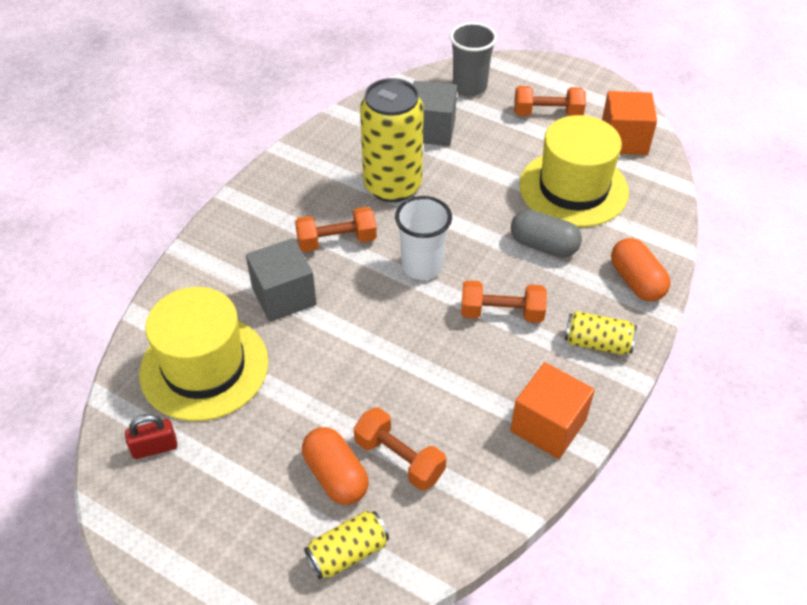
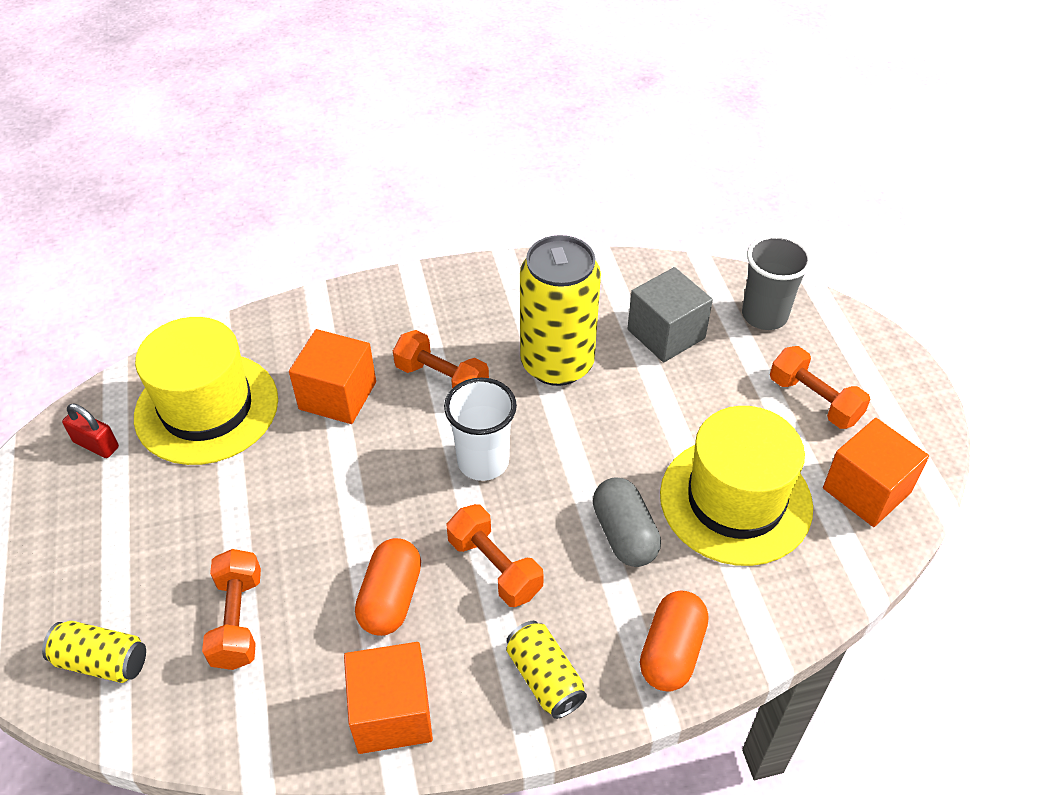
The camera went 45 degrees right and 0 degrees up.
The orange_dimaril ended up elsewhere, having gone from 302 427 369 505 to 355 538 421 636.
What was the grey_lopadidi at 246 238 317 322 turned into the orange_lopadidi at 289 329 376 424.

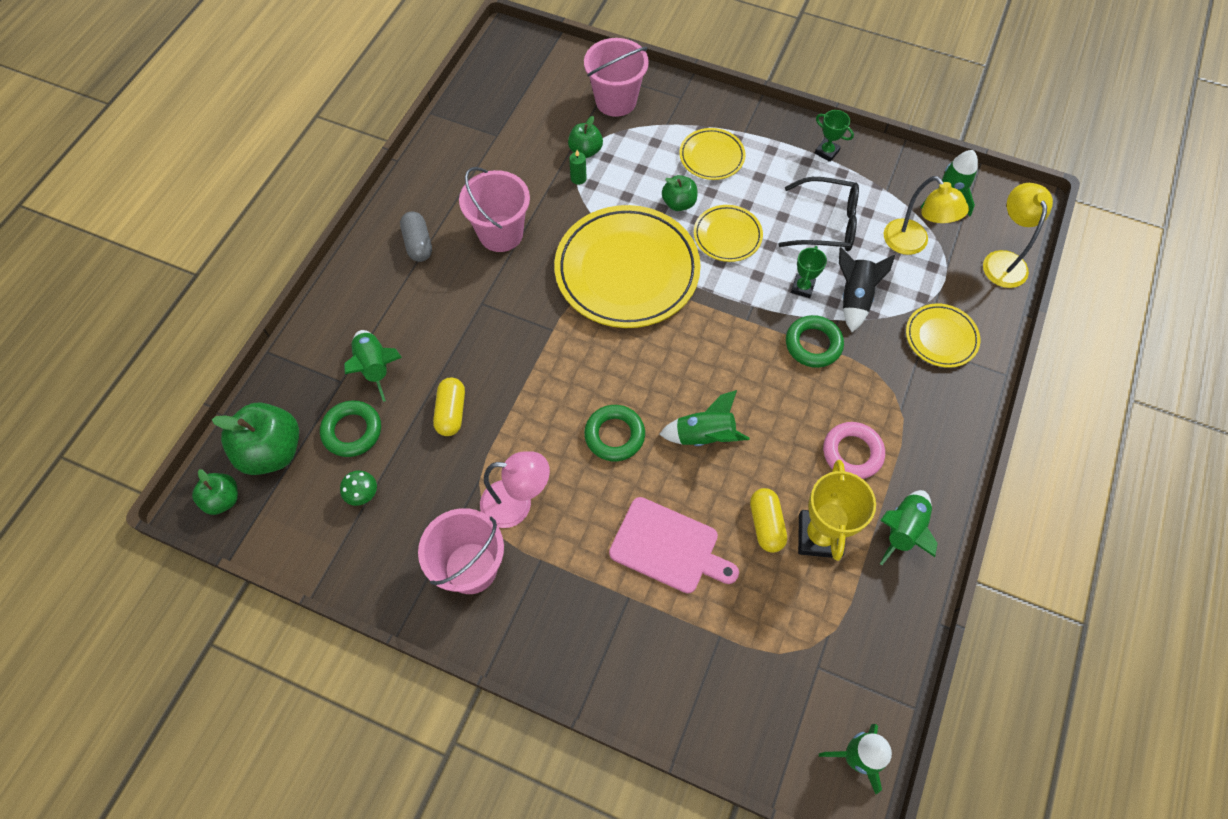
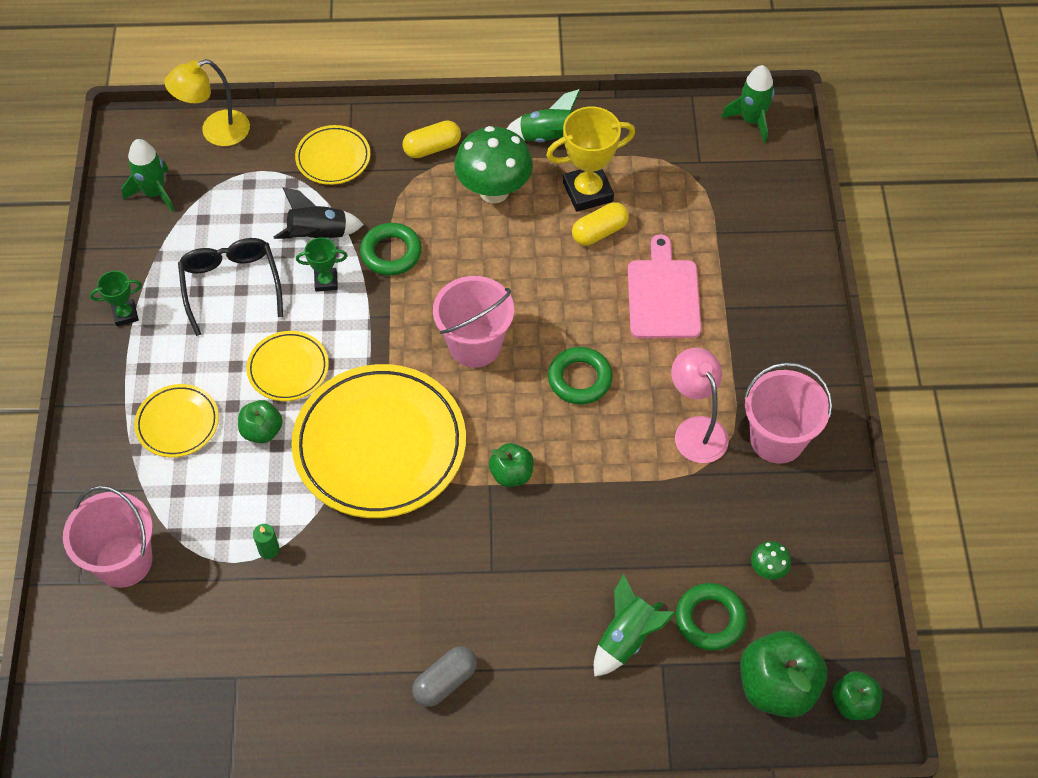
The camera went 115 degrees left and 5 degrees down.
The second view lost the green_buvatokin at 659 390 749 446.
The second view lost the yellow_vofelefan at 884 176 969 255.
The yellow_dimaril ended up elsewhere, having gone from 433 378 465 436 to 402 121 461 158.
The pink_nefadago ended up elsewhere, having gone from 459 167 530 252 to 433 276 514 368.
The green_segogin ended up elsewhere, having gone from 568 116 603 158 to 489 443 534 487.
Where the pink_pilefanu stood at 823 422 885 479, the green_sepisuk came to stand at 454 126 533 203.
The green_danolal at 815 110 854 162 ended up facing another way, 60 degrees clockwise from before.

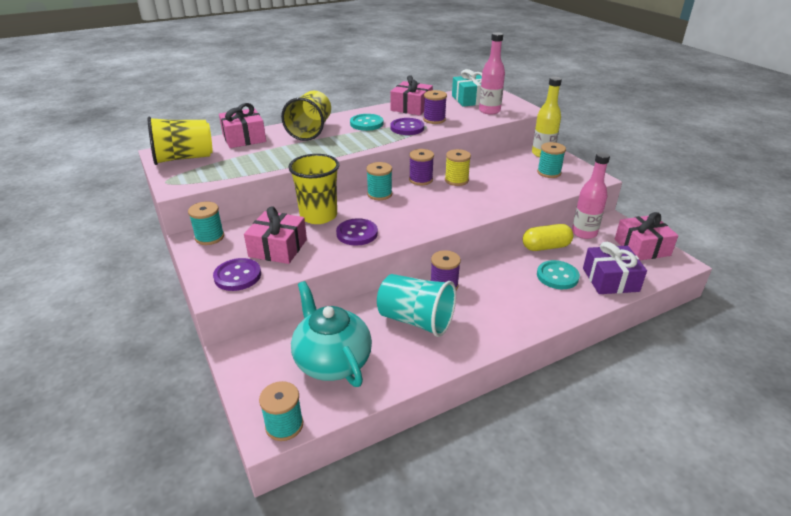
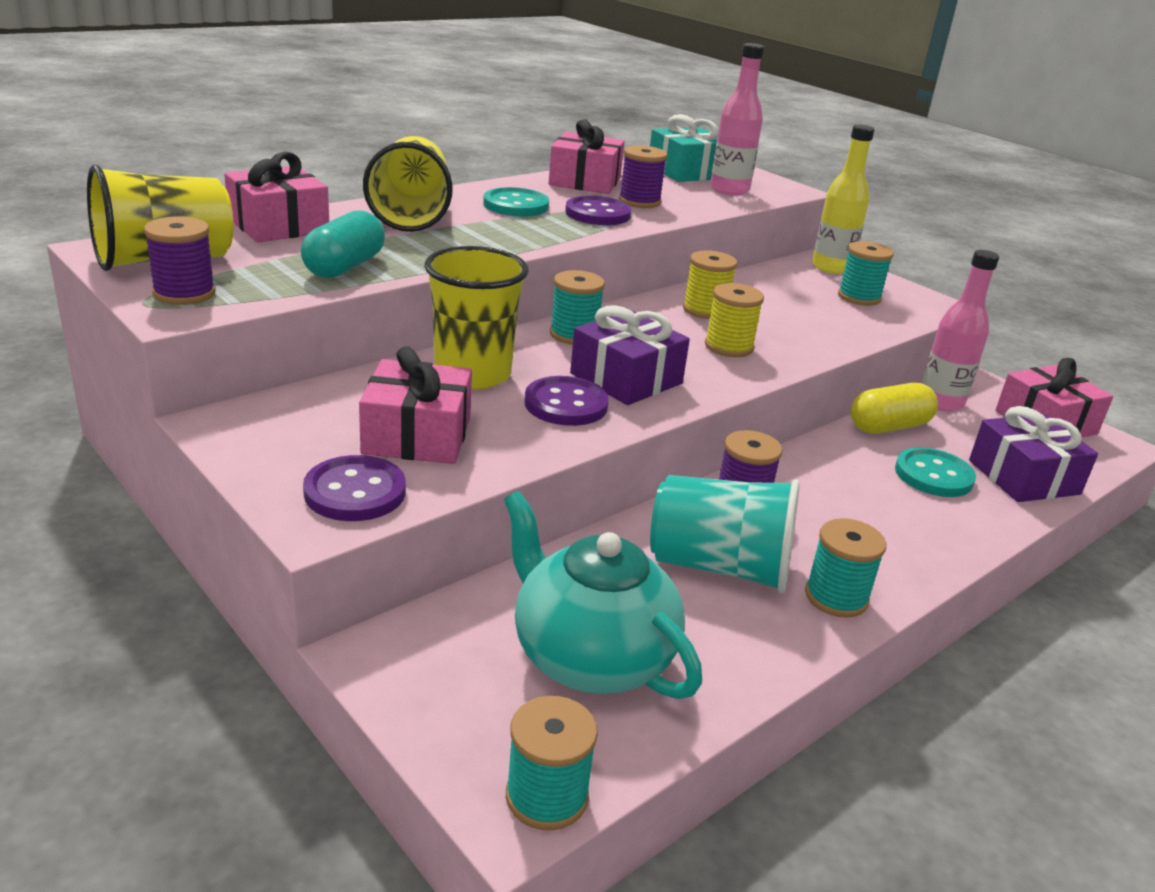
The camera went 15 degrees left and 5 degrees down.
The second view gained the turquoise_dimaril at 301 210 385 278.
The second view gained the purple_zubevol at 570 305 690 405.
The second view gained the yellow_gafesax at 705 283 764 357.
The turquoise_gafesax ended up elsewhere, having gone from 188 202 224 245 to 805 518 886 618.
The purple_gafesax ended up elsewhere, having gone from 409 149 434 185 to 144 216 216 305.

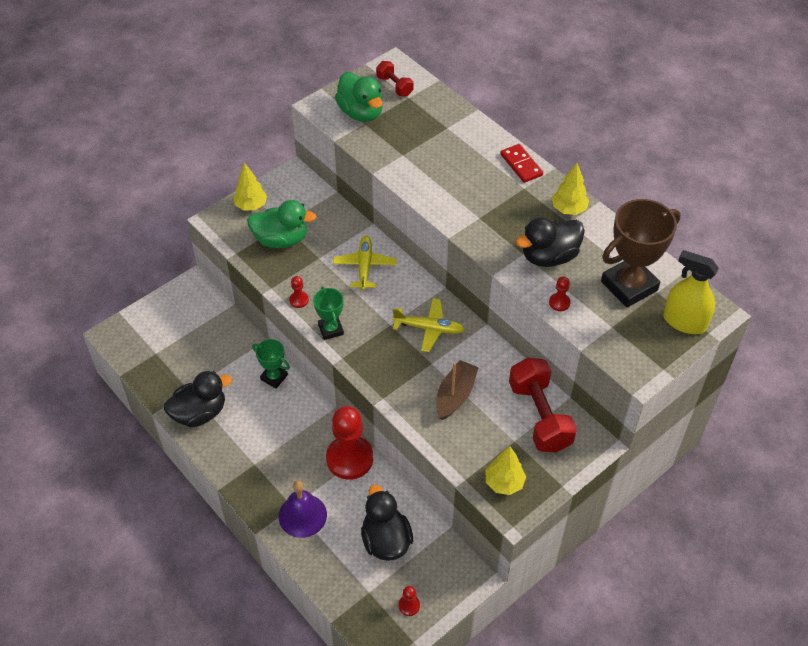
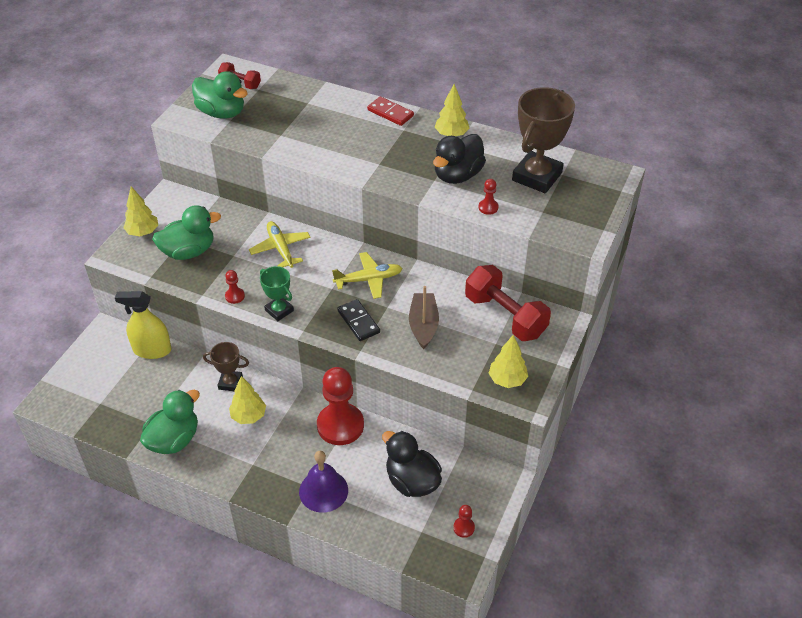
The camera went 25 degrees left and 5 degrees down.
The second view gained the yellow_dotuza at 229 376 266 424.
The second view gained the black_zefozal at 337 299 380 341.
The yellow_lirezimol ended up elsewhere, having gone from 663 250 719 334 to 115 291 171 359.
What was the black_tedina at 164 371 232 427 turned into the green_tedina at 140 390 200 454.
What was the green_danolal at 252 339 290 388 turned into the brown_danolal at 203 342 249 391.

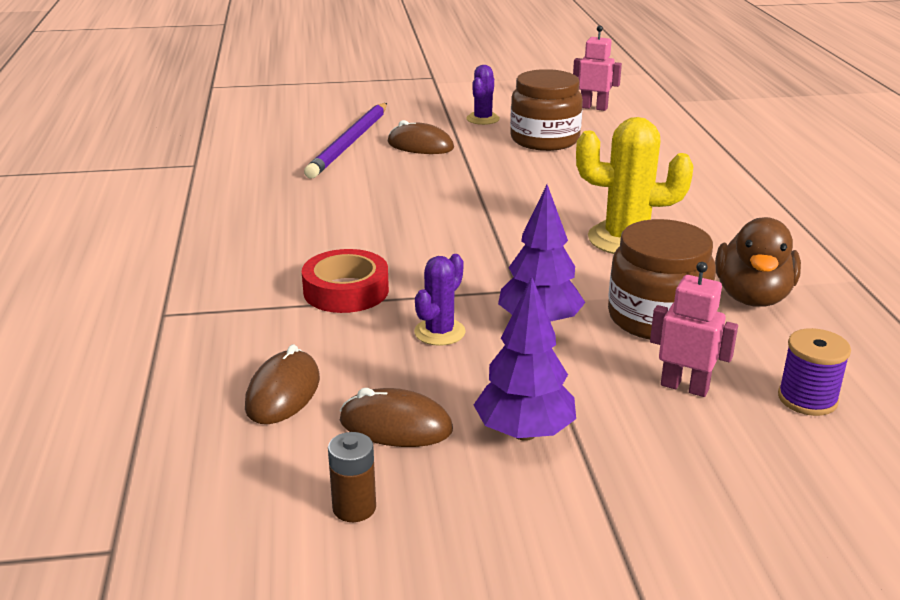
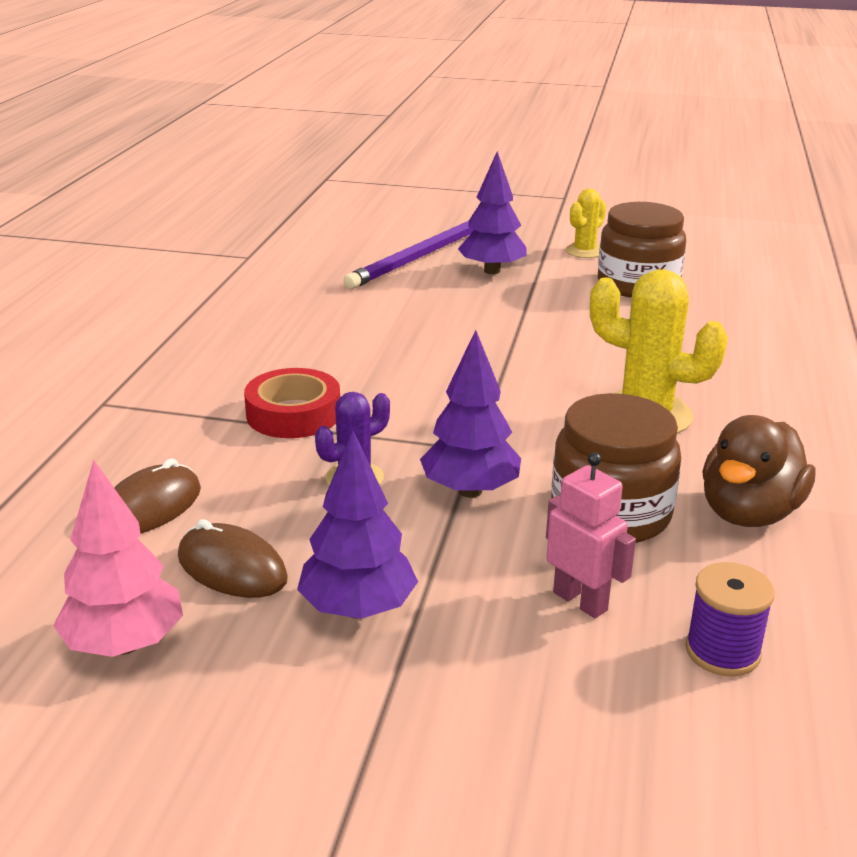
The camera went 20 degrees right and 0 degrees up.
The second view lost the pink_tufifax at 573 25 622 111.
Where the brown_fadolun stood at 328 432 376 522, the pink_dotuza came to stand at 53 460 183 657.
Where the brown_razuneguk stood at 388 120 454 154, the purple_dotuza came to stand at 458 151 527 274.
What was the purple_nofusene at 466 65 500 125 turned into the yellow_nofusene at 565 189 606 258.

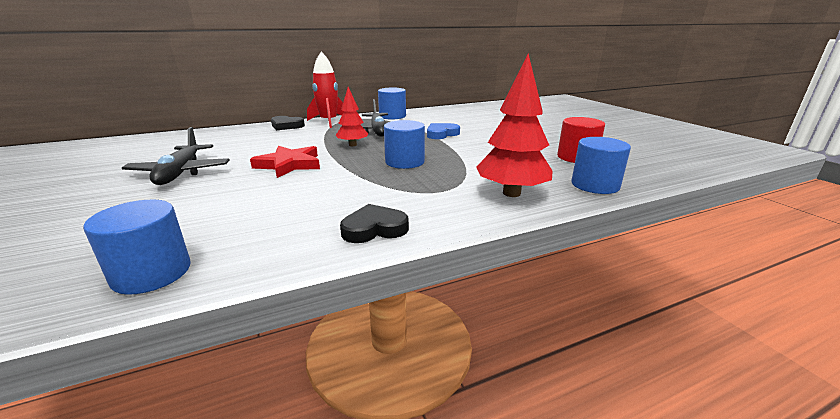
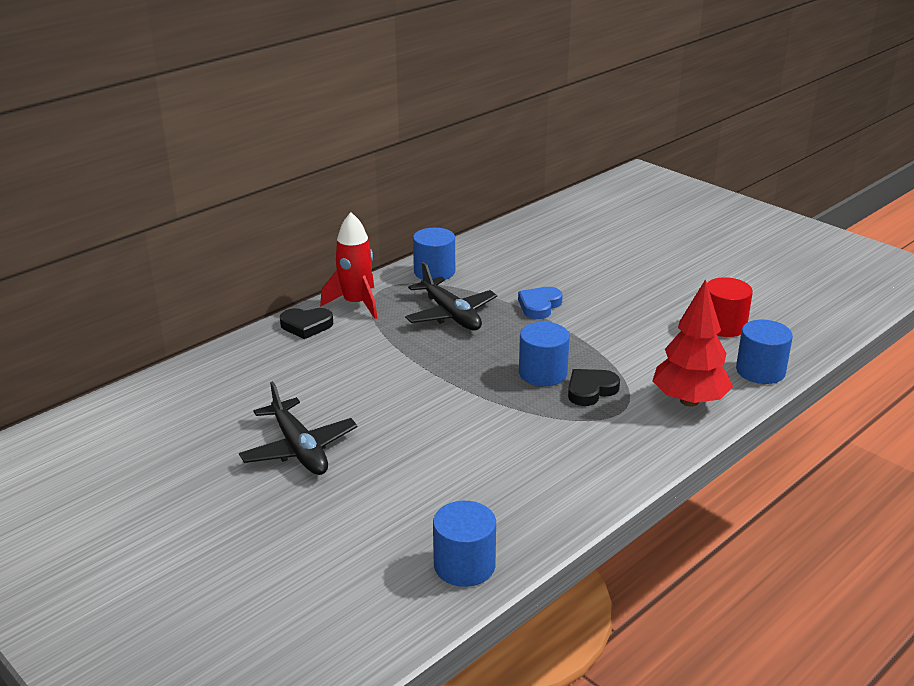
The camera went 20 degrees left and 5 degrees up.
The second view lost the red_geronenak at 250 146 320 178.
The second view lost the red_dotuza at 336 87 368 146.
The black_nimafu ended up elsewhere, having gone from 340 204 409 243 to 568 369 620 406.

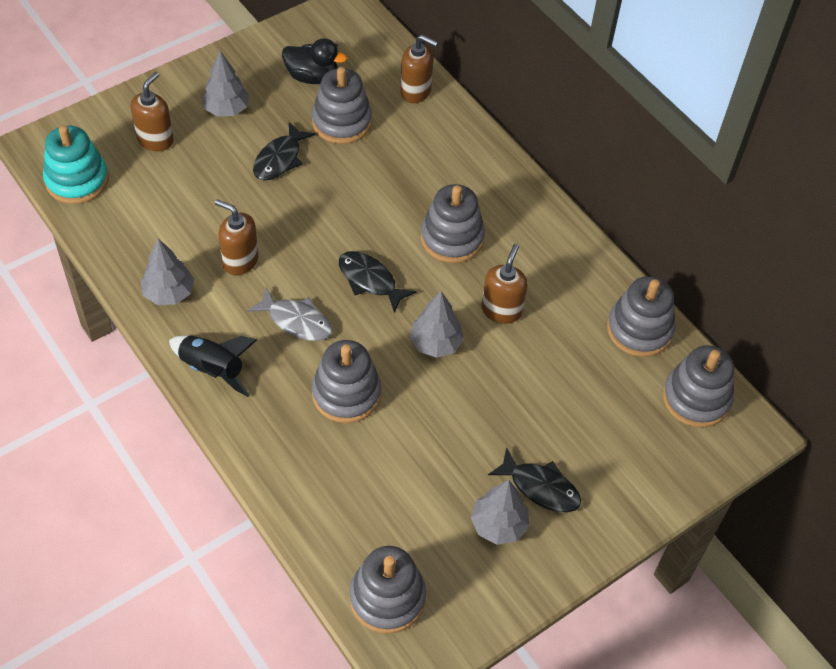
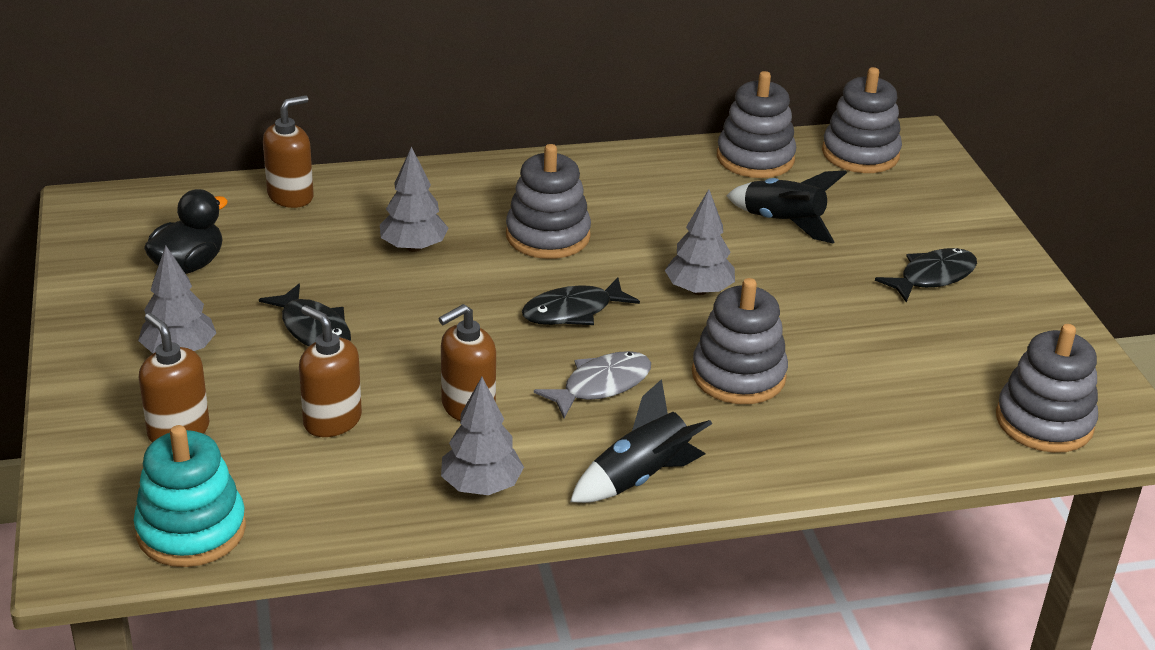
The camera went 65 degrees left and 20 degrees down.
The second view lost the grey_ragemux at 312 67 372 144.
The second view gained the black_buvatokin at 726 170 847 243.
The grey_dotuza ended up elsewhere, having gone from 471 480 529 545 to 380 147 449 252.
The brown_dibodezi ended up elsewhere, having gone from 481 244 528 324 to 299 305 362 437.

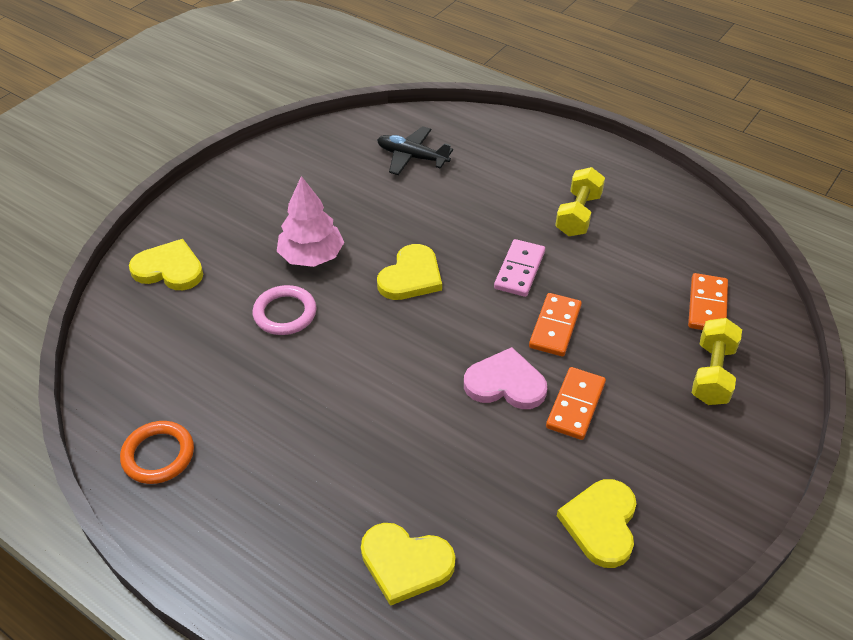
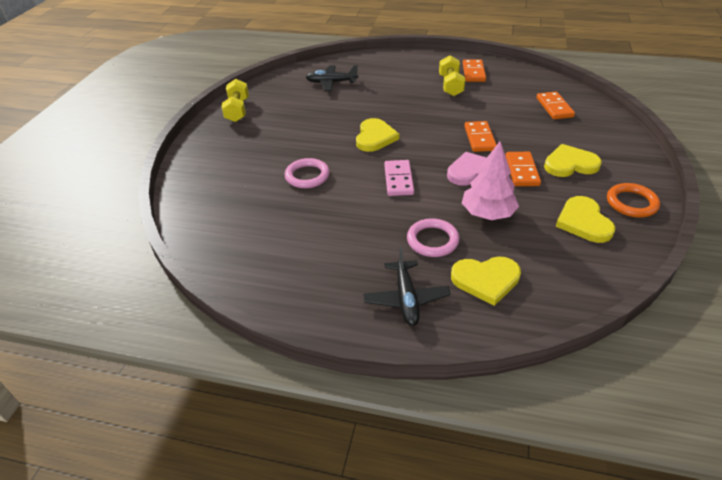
The camera went 20 degrees left and 5 degrees down.
The second view gained the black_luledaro at 363 247 451 326.
The second view gained the pink_pilefanu at 407 218 460 257.
The second view gained the orange_zefozal at 463 60 486 82.
The orange_pilefanu ended up elsewhere, having gone from 120 421 194 484 to 607 183 660 218.
The yellow_nimafu ended up elsewhere, having gone from 129 239 203 290 to 544 144 602 177.
The pink_dotuza ended up elsewhere, having gone from 277 176 344 267 to 462 141 519 220.
The pink_zefozal ended up elsewhere, having gone from 494 239 545 297 to 384 160 414 196.
The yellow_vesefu ended up elsewhere, having gone from 692 318 742 405 to 221 79 249 122.

